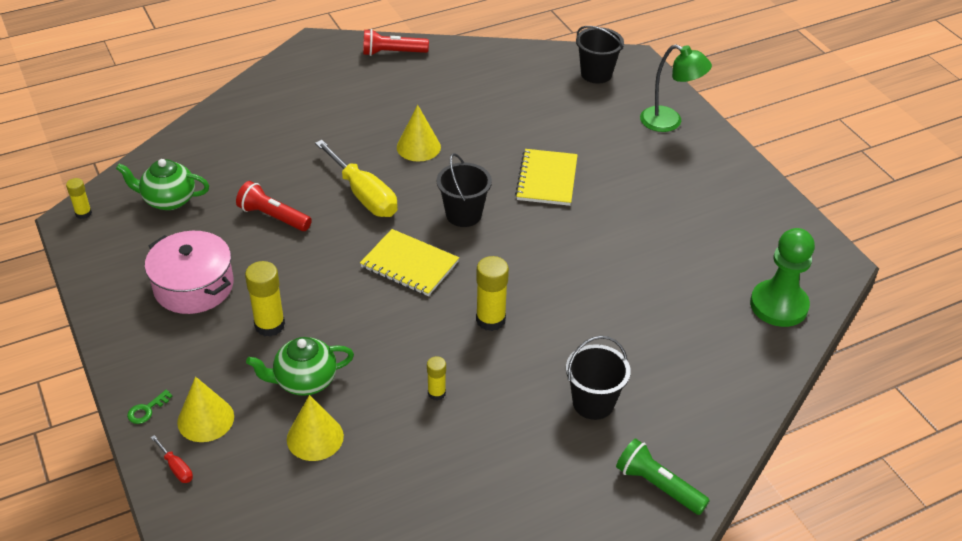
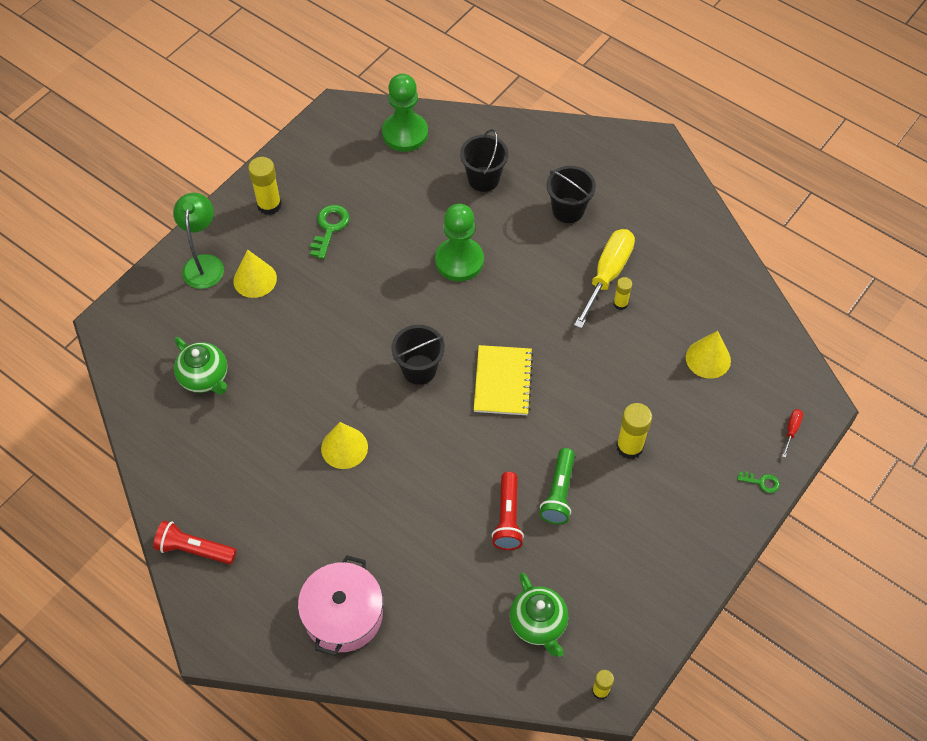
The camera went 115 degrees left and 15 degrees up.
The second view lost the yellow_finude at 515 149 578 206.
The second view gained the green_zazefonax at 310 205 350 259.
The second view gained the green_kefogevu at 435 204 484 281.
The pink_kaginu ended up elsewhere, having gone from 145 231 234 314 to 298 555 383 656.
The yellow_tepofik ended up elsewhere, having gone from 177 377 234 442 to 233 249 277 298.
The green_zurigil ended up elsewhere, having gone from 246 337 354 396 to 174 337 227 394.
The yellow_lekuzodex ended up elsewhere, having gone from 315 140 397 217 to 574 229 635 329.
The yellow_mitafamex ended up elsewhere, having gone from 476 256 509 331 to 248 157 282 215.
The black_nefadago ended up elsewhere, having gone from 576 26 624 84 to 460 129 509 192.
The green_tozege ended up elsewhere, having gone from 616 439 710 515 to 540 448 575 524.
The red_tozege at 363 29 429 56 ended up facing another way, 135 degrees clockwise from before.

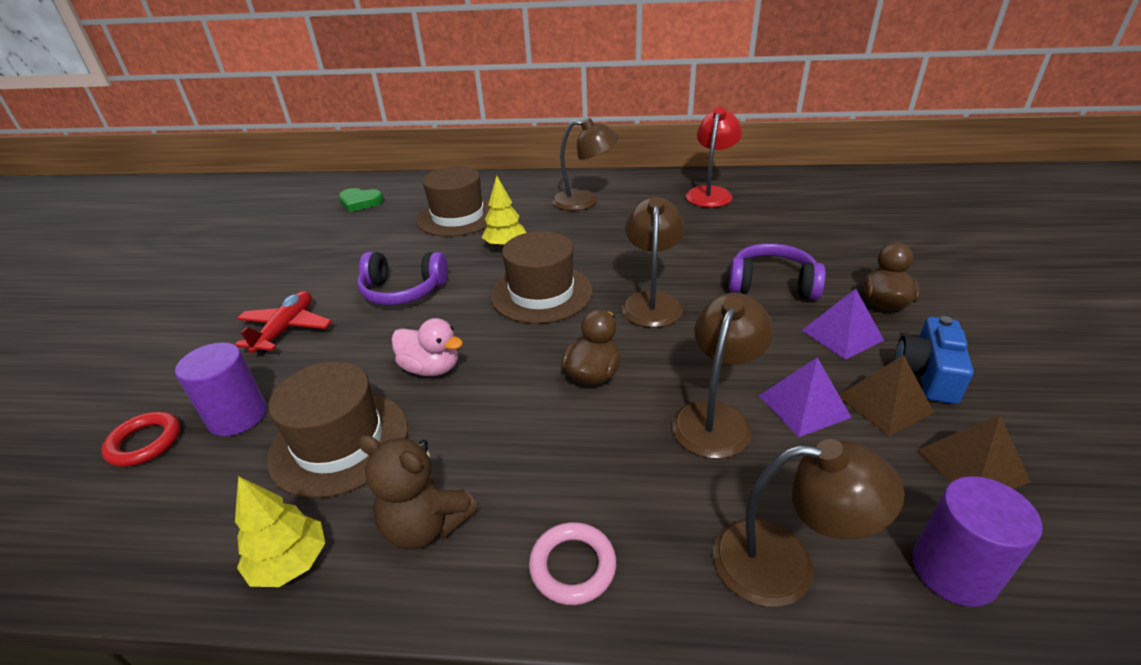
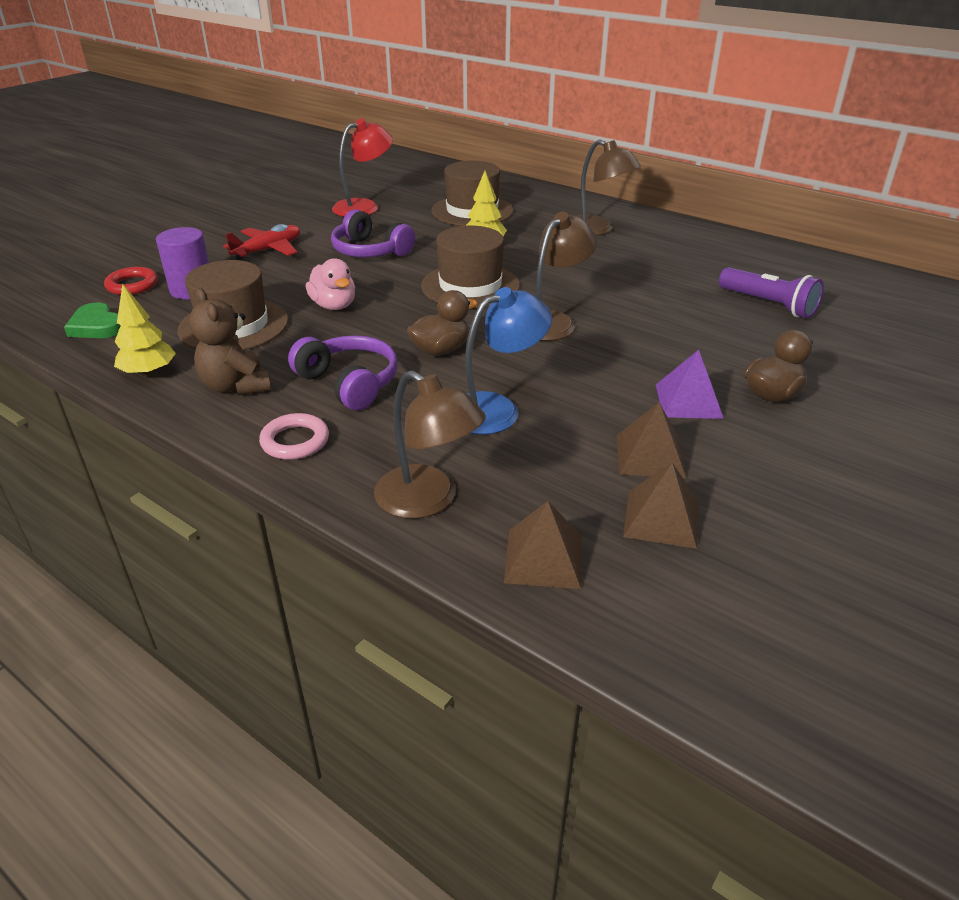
The camera went 30 degrees right and 0 degrees up.
The second view lost the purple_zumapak at 759 358 852 437.
The second view lost the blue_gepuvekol at 895 316 974 404.
The second view gained the purple_tozege at 719 267 824 318.
The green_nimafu ended up elsewhere, having gone from 339 188 383 212 to 64 302 121 338.
The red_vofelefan ended up elsewhere, having gone from 686 107 742 207 to 332 118 393 217.
The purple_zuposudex ended up elsewhere, having gone from 729 243 826 300 to 288 335 398 410.
Where the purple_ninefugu stood at 912 476 1042 607, the brown_zumapak came to stand at 504 501 581 589.
What was the brown_vofelefan at 672 293 774 459 turned into the blue_vofelefan at 465 287 552 435.

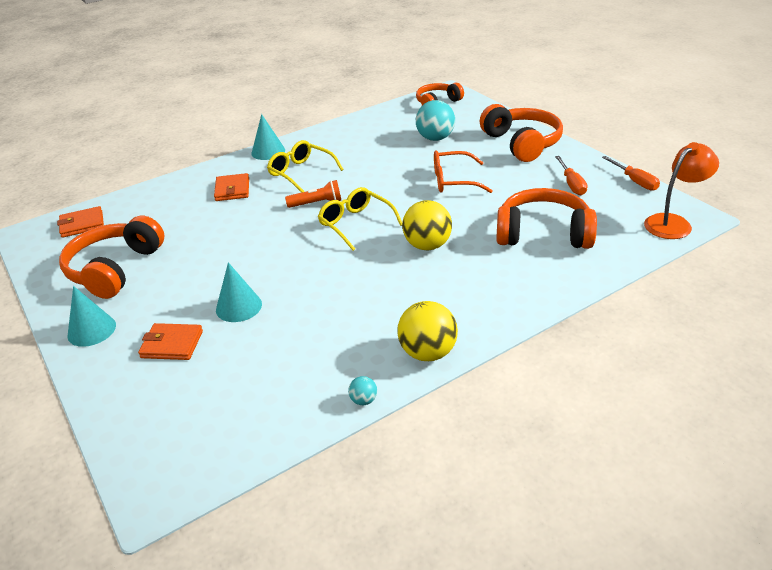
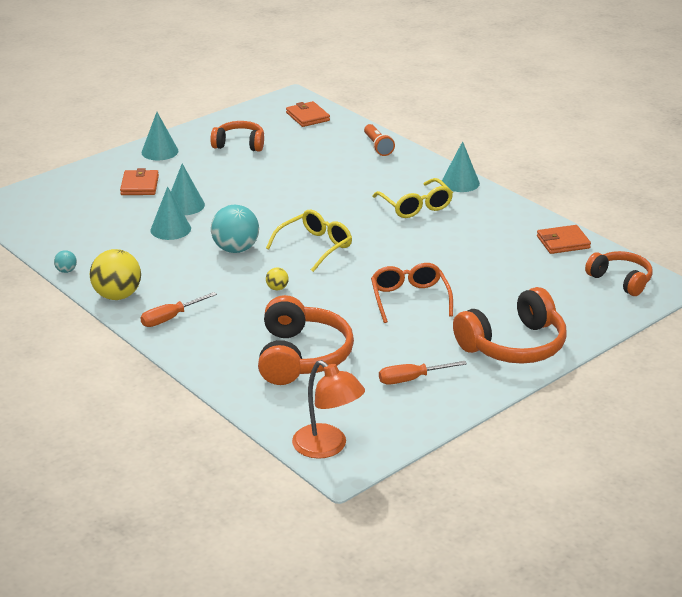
The camera went 80 degrees right and 5 degrees down.
The second view gained the turquoise_tepofik at 150 186 191 240.
The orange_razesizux ended up elsewhere, having gone from 214 173 249 201 to 537 225 591 254.
The orange_tozege ended up elsewhere, having gone from 285 180 341 208 to 364 124 395 156.
The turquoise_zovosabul ended up elsewhere, having gone from 416 100 455 141 to 211 205 259 253.
The orange_lekuzodex ended up elsewhere, having gone from 602 156 660 191 to 140 292 217 327.
The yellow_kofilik at 267 140 344 193 ended up facing another way, 120 degrees clockwise from before.
The size of the orange_zuposudex at 59 216 164 299 changed by a factor of 0.63.
The size of the yellow_zovosabul at 402 200 452 250 changed by a factor of 0.46.

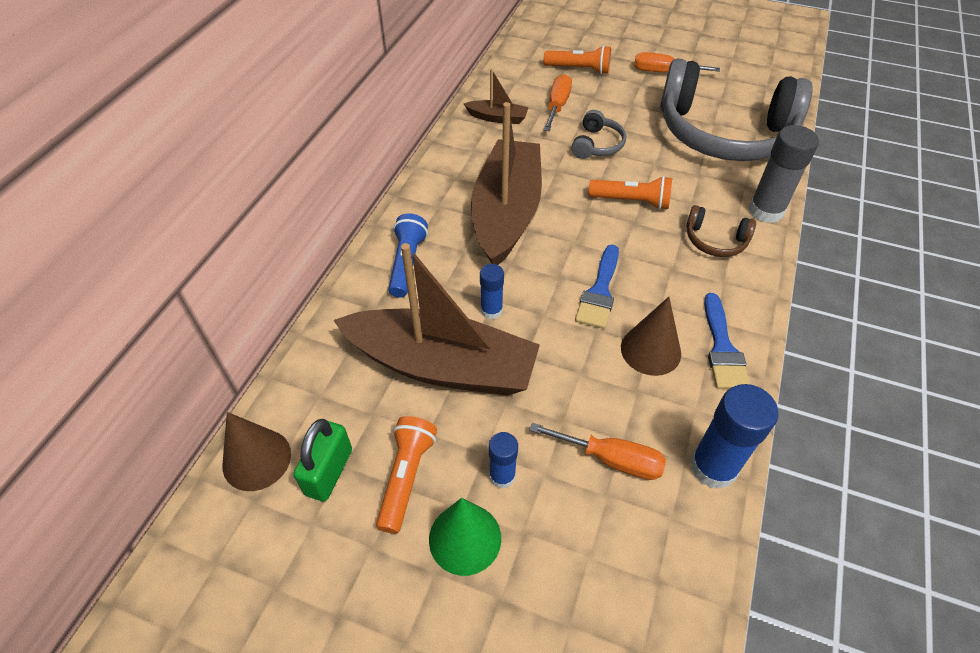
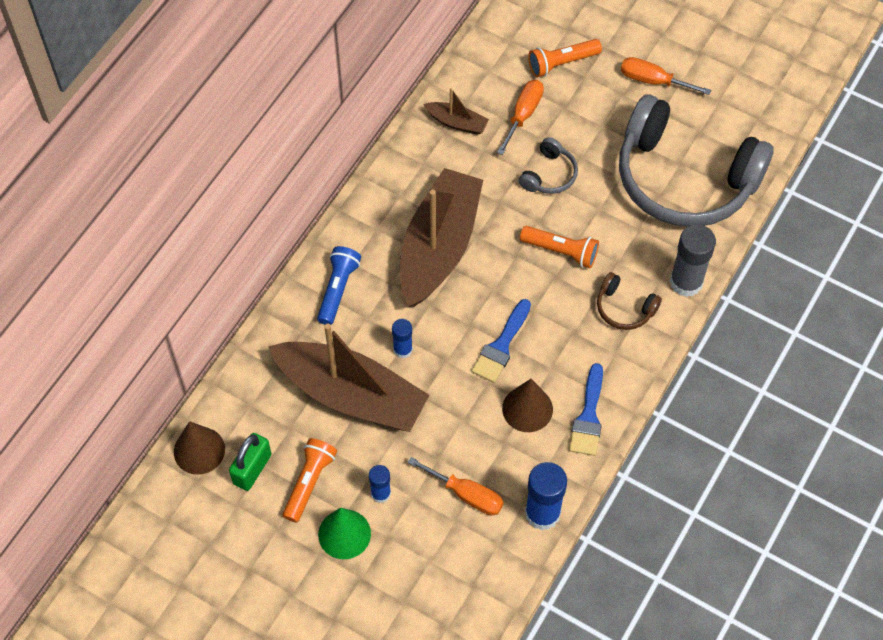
The camera went 10 degrees right and 10 degrees up.
The orange_tozege at 543 45 611 74 ended up facing another way, 135 degrees clockwise from before.

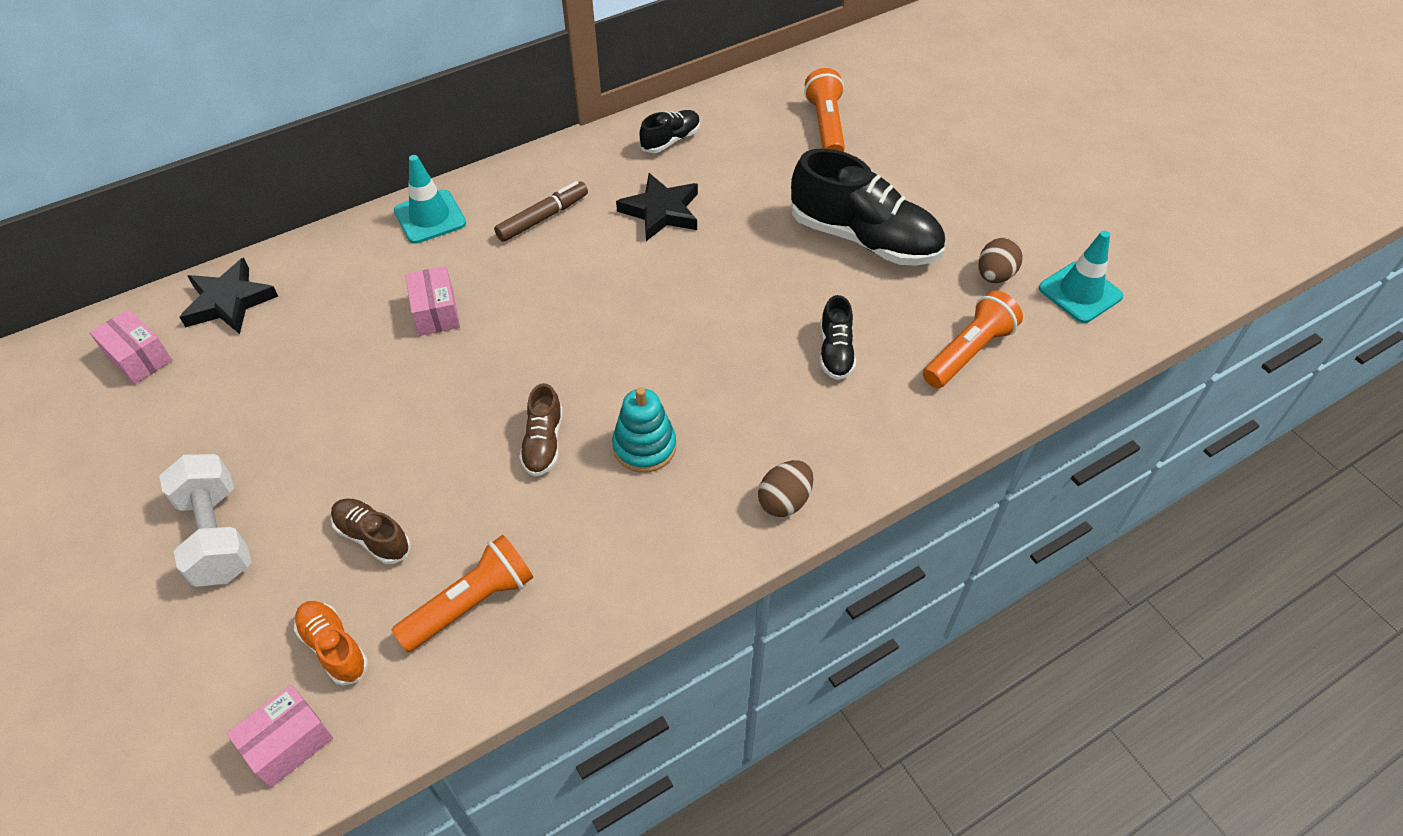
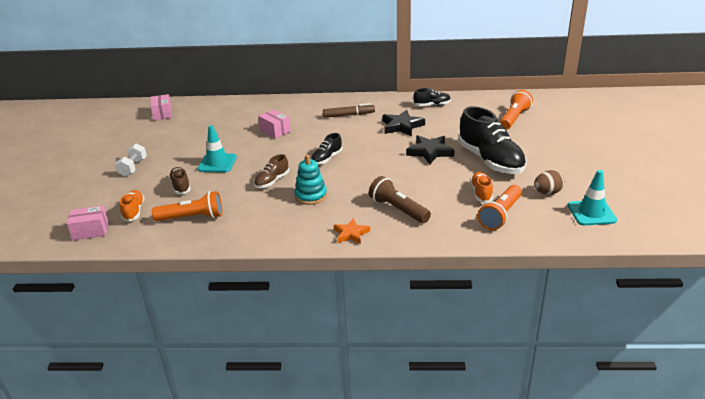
The camera went 35 degrees right and 20 degrees down.
The second view gained the brown_tozege at 369 176 431 223.
The second view gained the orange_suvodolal at 470 172 493 203.
The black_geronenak ended up elsewhere, having gone from 179 258 278 334 to 406 135 455 164.
The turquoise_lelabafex ended up elsewhere, having gone from 394 155 466 244 to 198 125 237 172.
The black_suvodolal ended up elsewhere, having gone from 820 295 856 380 to 311 133 342 165.
Where the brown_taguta stood at 758 460 813 517, the orange_geronenak came to stand at 334 218 370 244.
The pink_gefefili at 405 266 460 336 ended up facing another way, 60 degrees counterclockwise from before.
The orange_tozege at 923 290 1023 388 ended up facing another way, 135 degrees clockwise from before.
The size of the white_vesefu at 159 454 252 587 changed by a factor of 0.66.

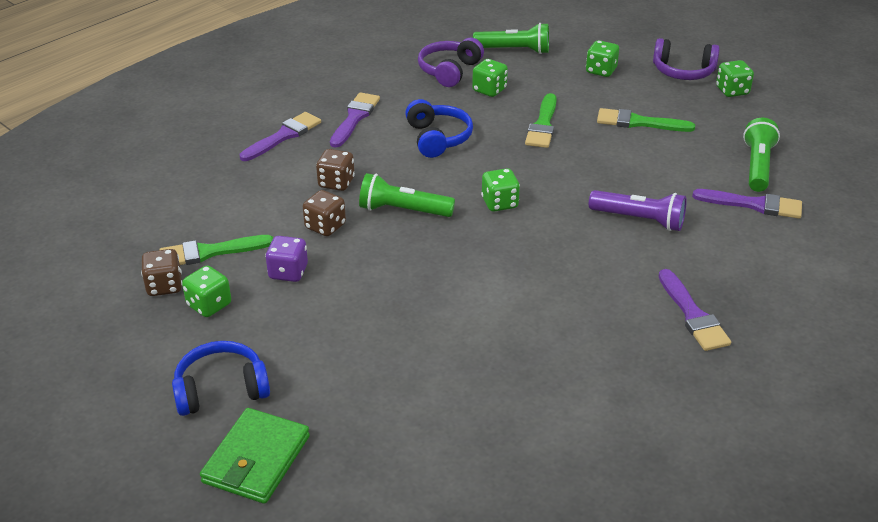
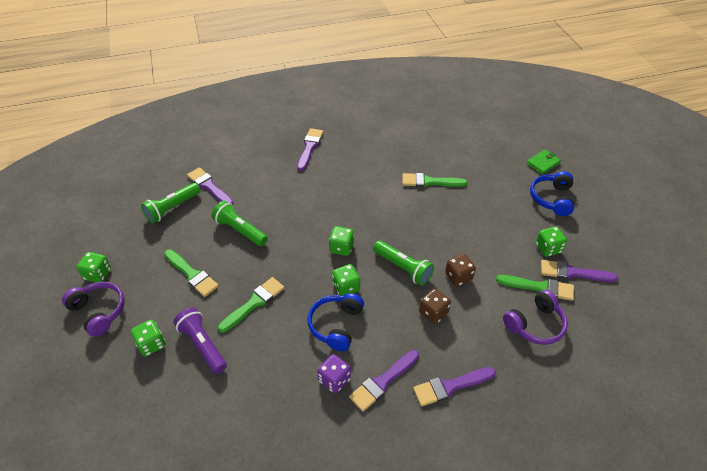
The camera went 150 degrees left and 10 degrees up.
The second view gained the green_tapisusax at 402 173 468 187.
The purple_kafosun ended up elsewhere, having gone from 265 236 308 282 to 317 354 351 393.
The purple_zuposudex ended up elsewhere, having gone from 418 38 484 87 to 503 290 568 345.
The green_kafosun ended up elsewhere, having gone from 472 59 508 97 to 332 264 360 296.
The green_tozege ended up elsewhere, having gone from 473 23 549 54 to 212 201 268 246.
The purple_tozege ended up elsewhere, having gone from 589 190 687 231 to 174 307 227 374.
Where the brown_kafosun stood at 141 249 182 296, the purple_tapisusax came to stand at 541 260 618 282.
The blue_zuposudex at 172 341 270 416 ended up facing another way, 90 degrees clockwise from before.
The size of the green_razesizux at 200 408 310 504 changed by a factor of 0.64.

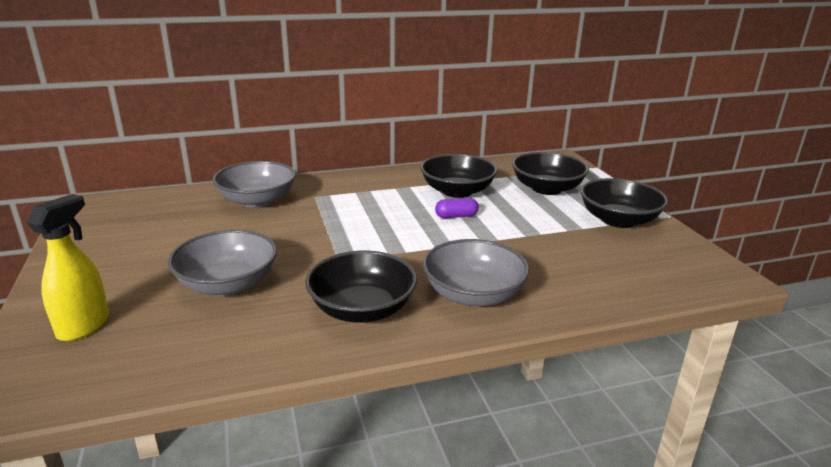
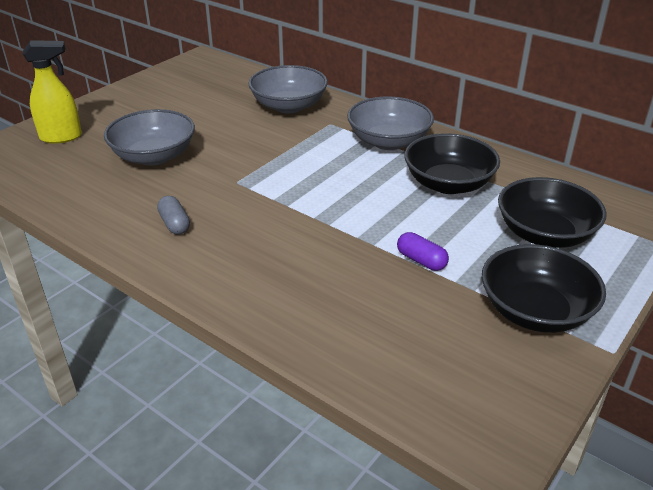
The camera went 55 degrees right and 10 degrees up.
The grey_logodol ended up elsewhere, having gone from 423 239 530 307 to 347 96 434 150.
The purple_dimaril ended up elsewhere, having gone from 435 198 479 218 to 397 232 449 271.
Where the black_logodol stood at 305 251 417 323, the grey_dimaril came to stand at 157 196 190 235.

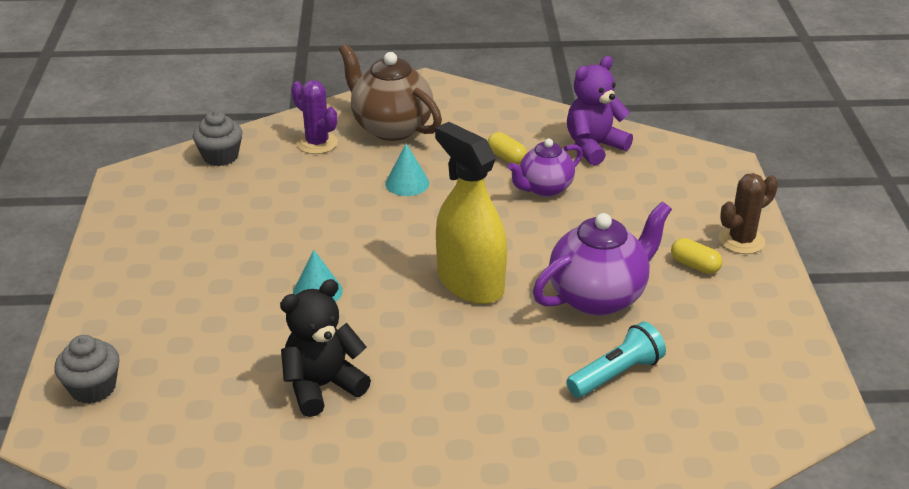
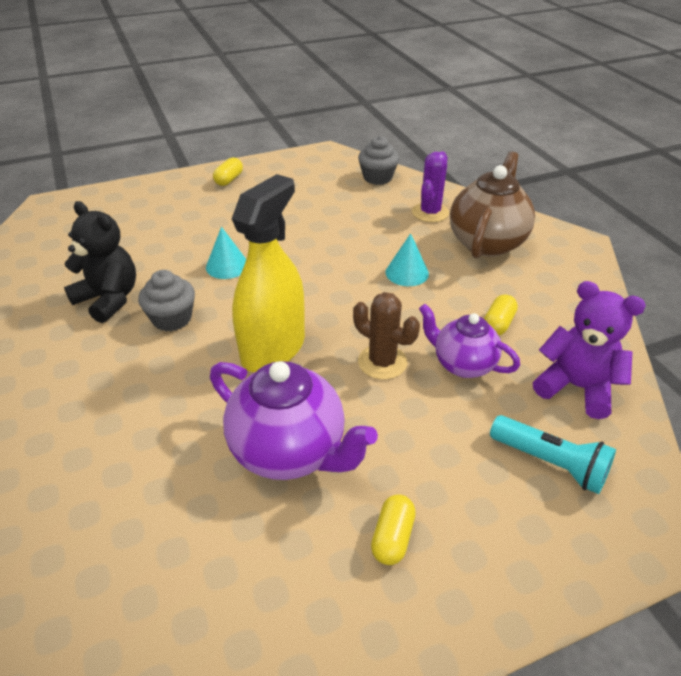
The camera went 70 degrees right and 5 degrees up.
The second view gained the yellow_dimaril at 213 158 243 186.
The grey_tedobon ended up elsewhere, having gone from 55 335 119 404 to 138 270 195 331.
The turquoise_tozege ended up elsewhere, having gone from 566 321 666 398 to 490 415 616 494.
The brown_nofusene ended up elsewhere, having gone from 719 173 778 254 to 353 292 420 380.

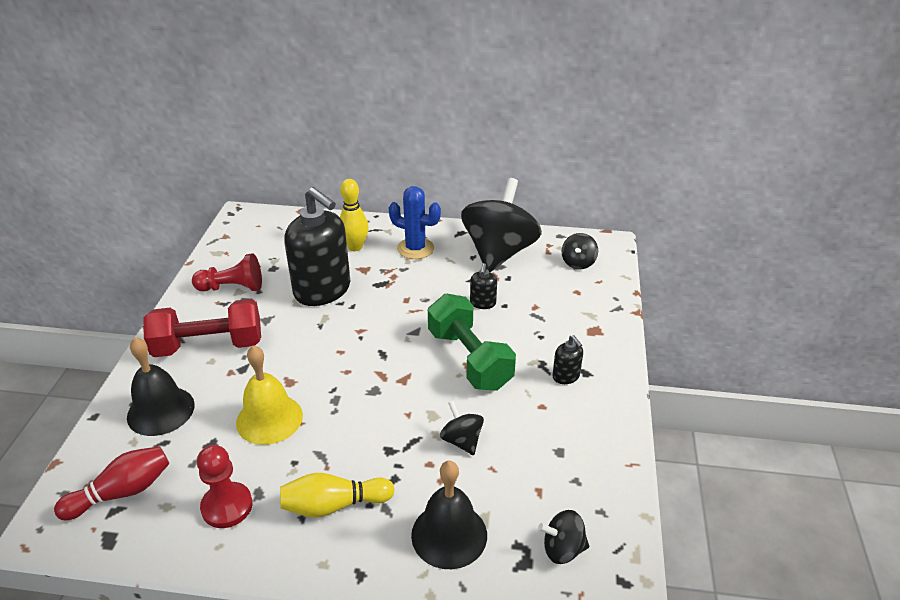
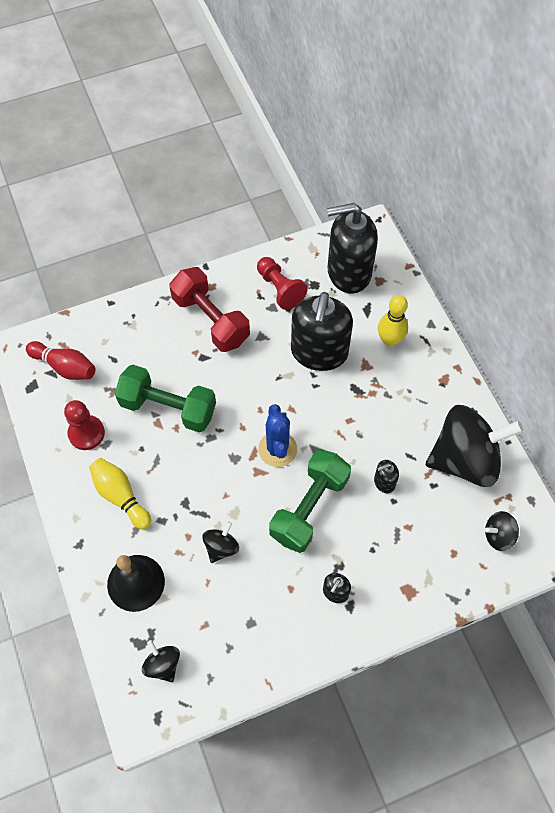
The camera went 60 degrees right and 25 degrees up.
The second view lost the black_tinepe at 127 337 195 436.
The second view gained the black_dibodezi at 327 203 378 294.
The blue_nofusene ended up elsewhere, having gone from 389 186 441 259 to 258 404 297 467.
Where the yellow_tinepe stood at 236 345 303 445, the green_vesefu came to stand at 115 365 216 432.

